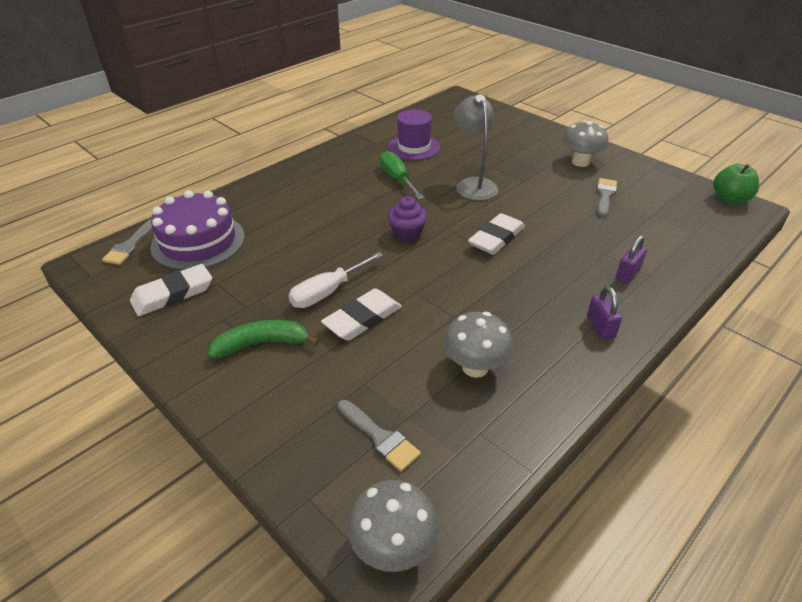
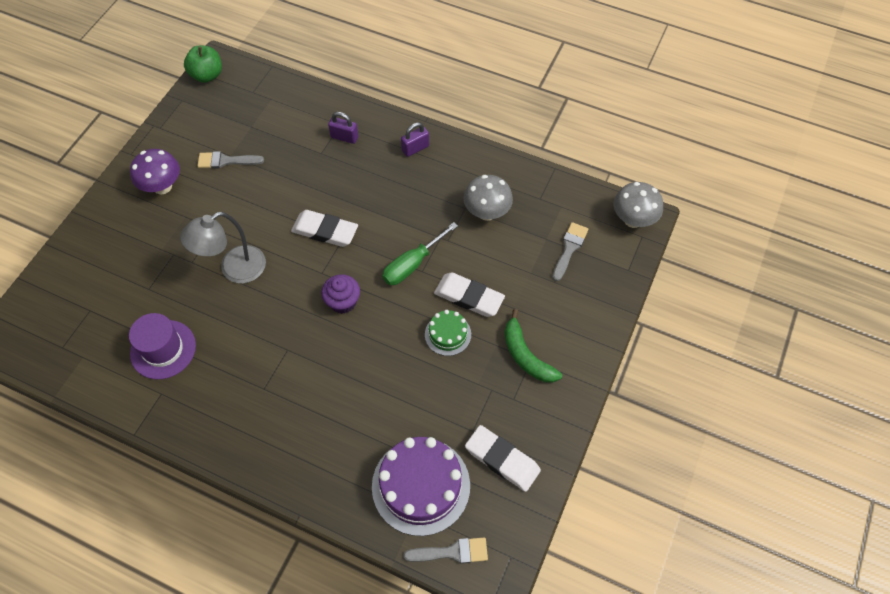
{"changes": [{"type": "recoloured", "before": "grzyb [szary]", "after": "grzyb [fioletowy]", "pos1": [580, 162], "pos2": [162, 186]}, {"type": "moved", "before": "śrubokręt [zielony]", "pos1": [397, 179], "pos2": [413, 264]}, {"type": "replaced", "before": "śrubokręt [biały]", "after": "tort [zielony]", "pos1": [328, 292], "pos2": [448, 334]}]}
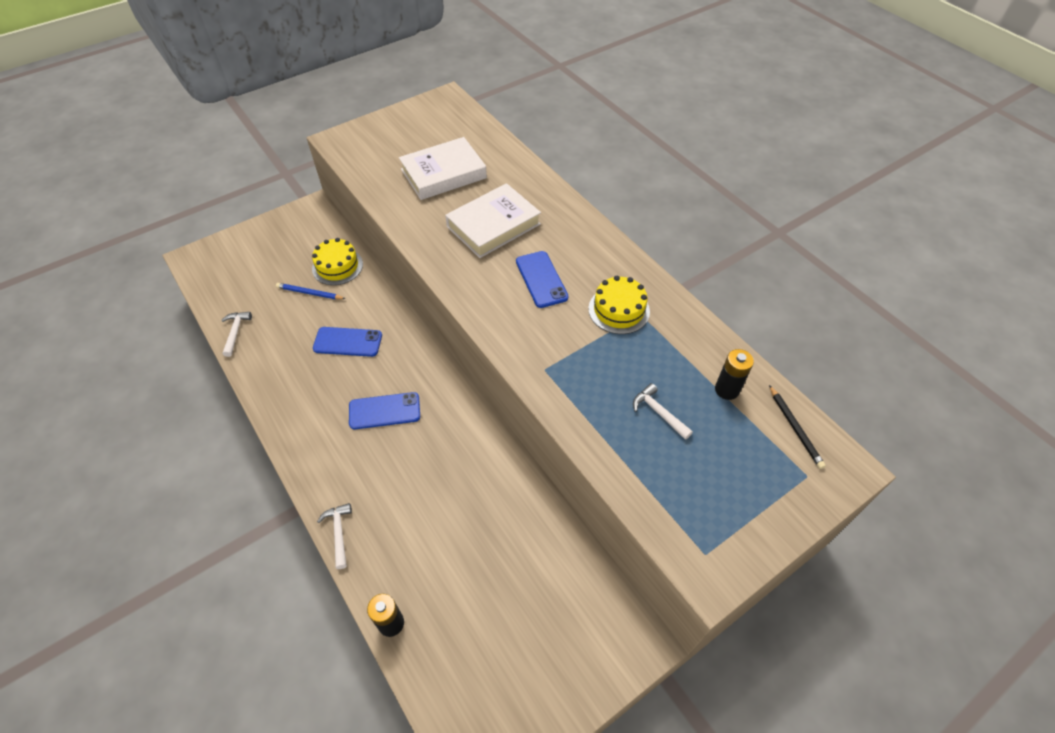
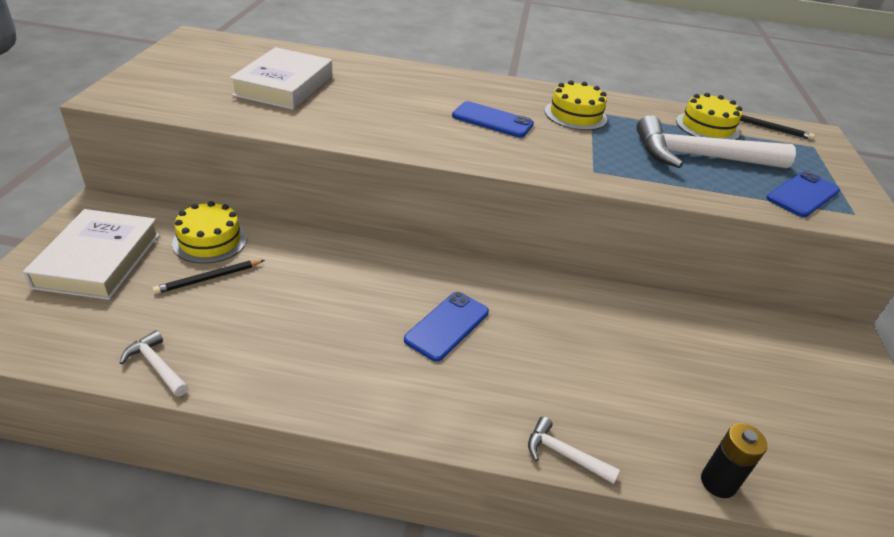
{"changes": [{"type": "moved", "before": "książka [biały]", "pos1": [493, 225], "pos2": [99, 260]}, {"type": "recoloured", "before": "ołówek [niebieski]", "after": "ołówek [czarny]", "pos1": [309, 293], "pos2": [209, 278]}, {"type": "resized", "before": "młotek [biały]", "pos1": [658, 412], "pos2": [699, 157], "scale": 2.25}, {"type": "replaced", "before": "bateria [czarny]", "after": "tort [żółty]", "pos1": [727, 390], "pos2": [707, 127]}, {"type": "moved", "before": "telefon [niebieski]", "pos1": [348, 342], "pos2": [803, 195]}]}
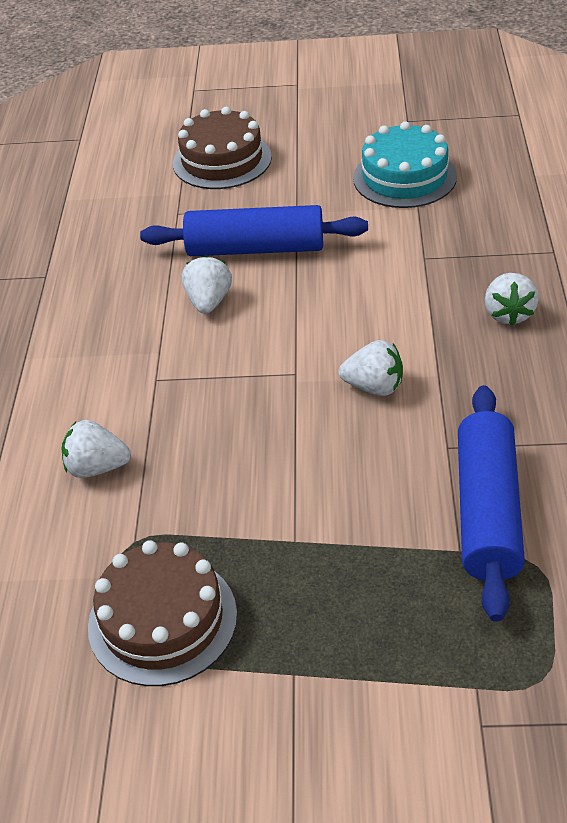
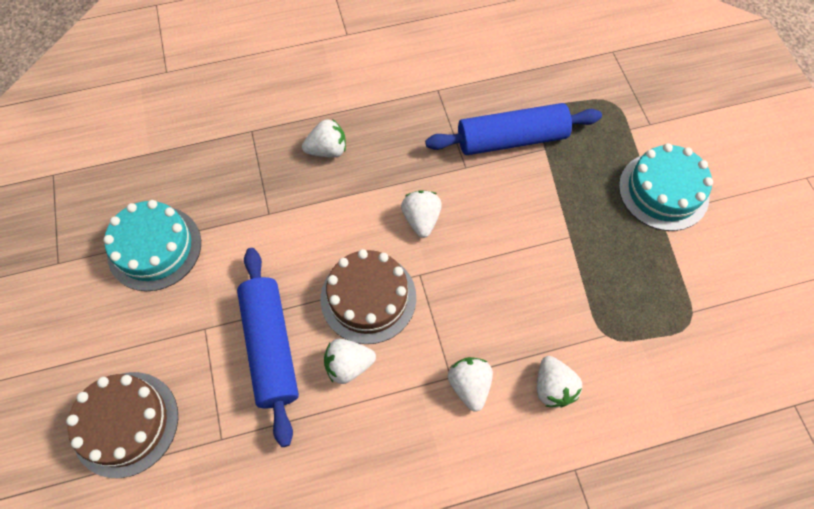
{"changes": [{"type": "moved", "before": "tort [brązowy]", "pos1": [162, 620], "pos2": [368, 298]}, {"type": "added", "after": "truskawka [biały]", "pos2": [469, 385]}, {"type": "added", "after": "tort [turkusowy]", "pos2": [663, 191]}]}
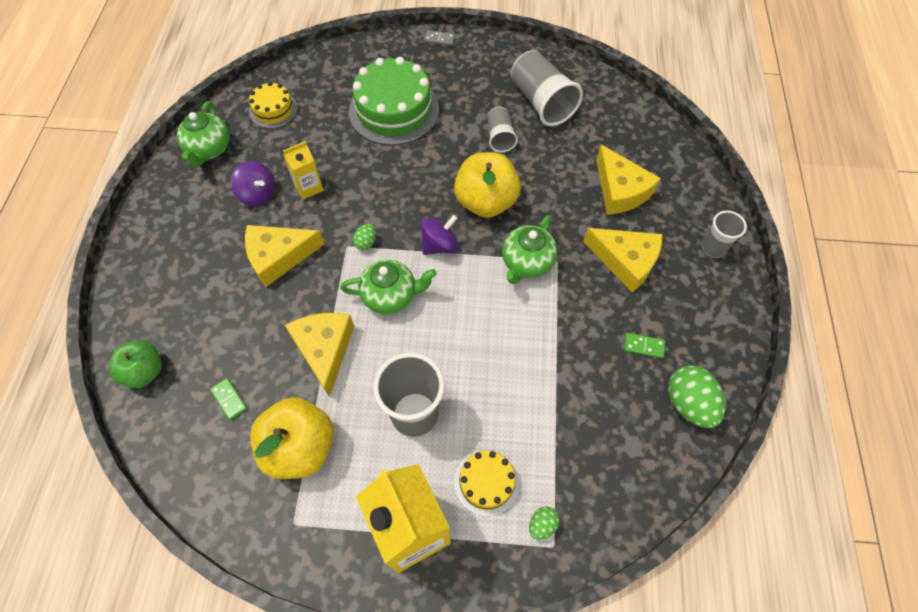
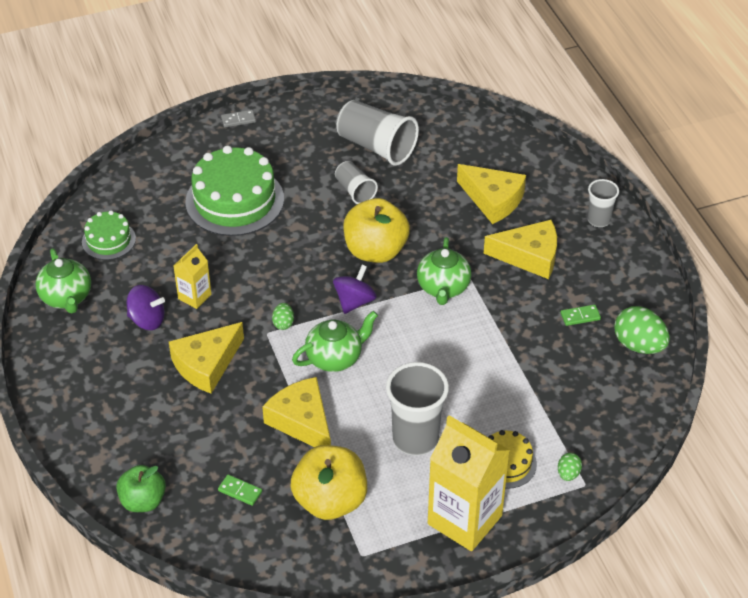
{"changes": [{"type": "recoloured", "before": "tort [żółty]", "after": "tort [zielony]", "pos1": [273, 110], "pos2": [108, 240]}]}
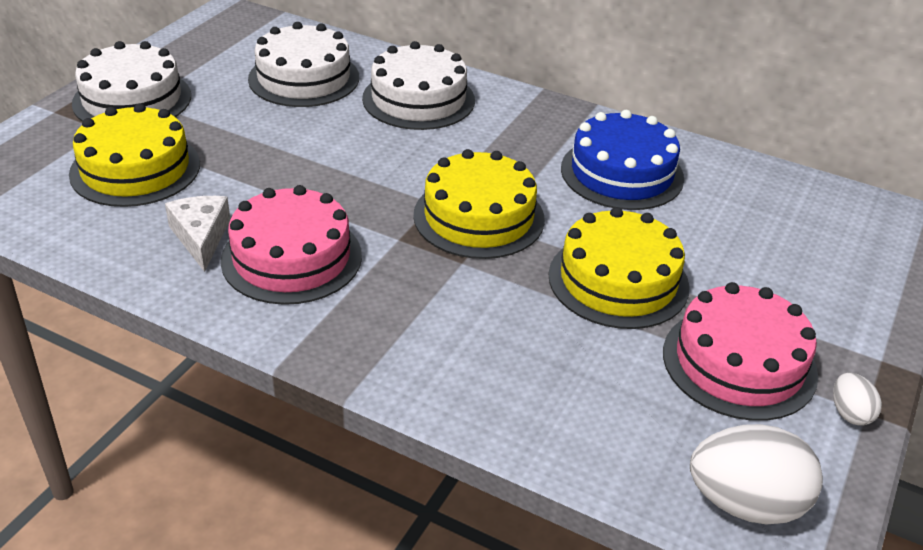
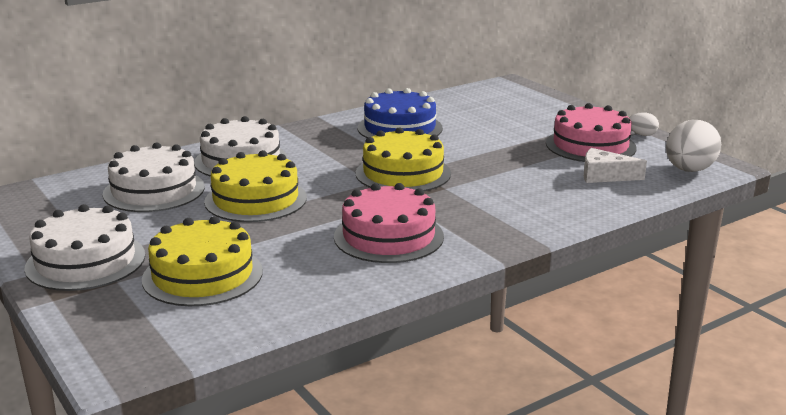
{"changes": [{"type": "moved", "before": "tort [żółty]", "pos1": [618, 280], "pos2": [256, 199]}, {"type": "moved", "before": "ser [biały]", "pos1": [201, 237], "pos2": [604, 176]}]}
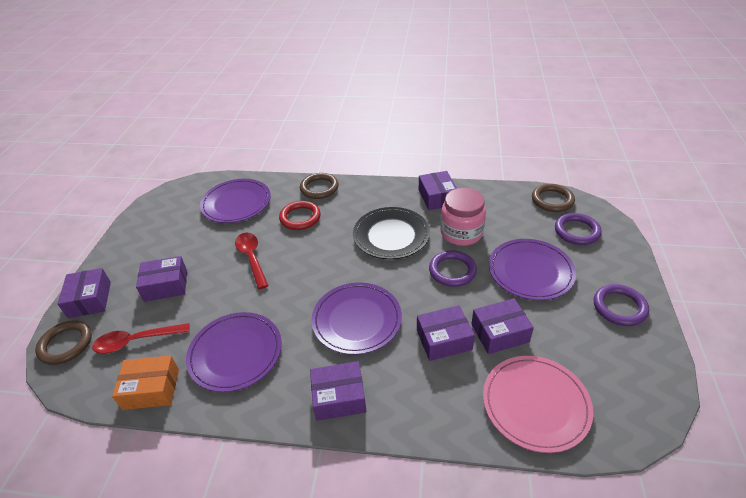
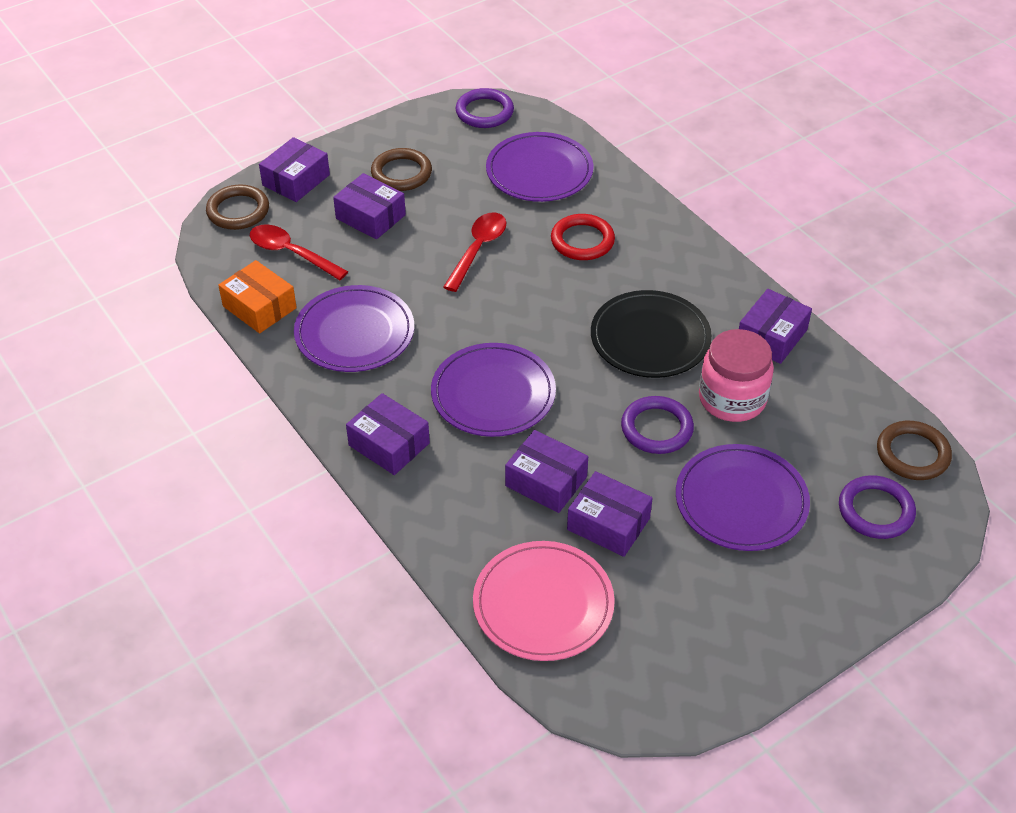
{"changes": [{"type": "moved", "before": "pierścień [brązowy]", "pos1": [319, 188], "pos2": [401, 173]}, {"type": "moved", "before": "pierścień [fioletowy]", "pos1": [619, 307], "pos2": [484, 112]}]}
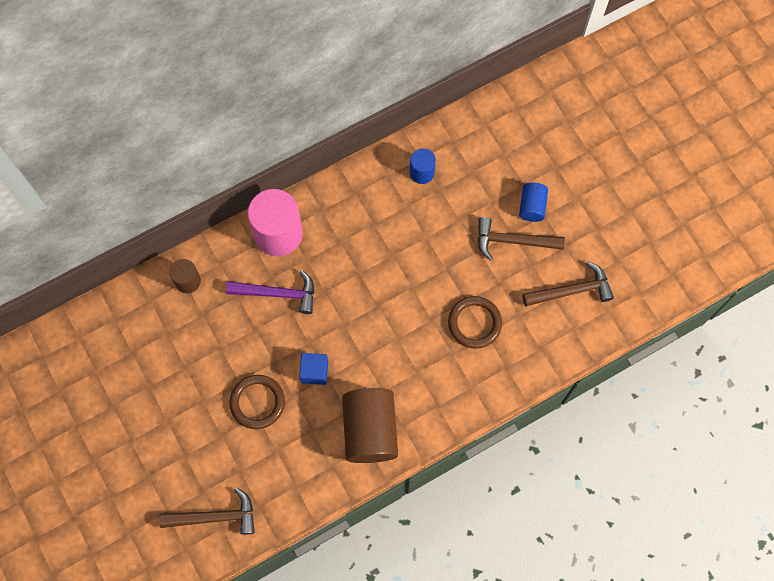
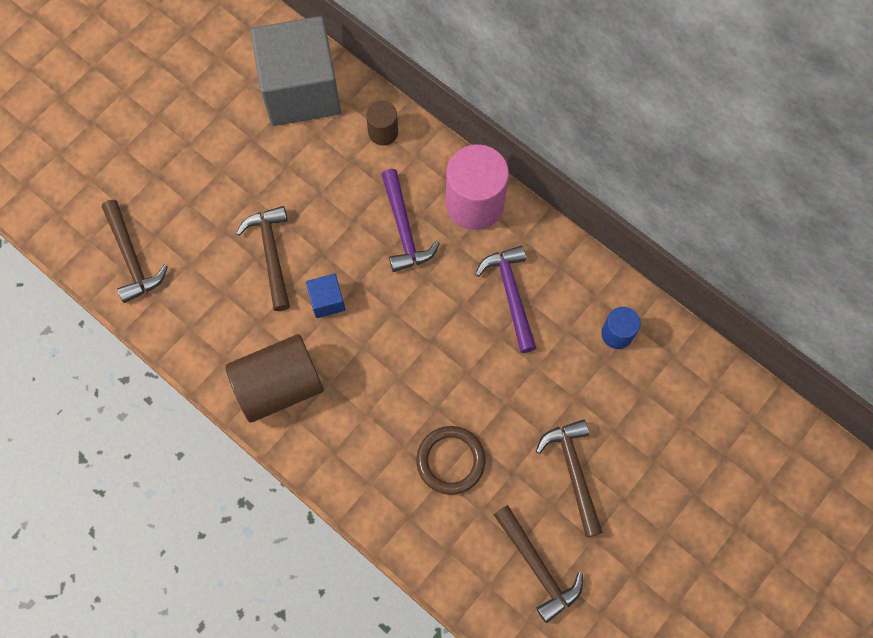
{"changes": [{"type": "replaced", "before": "pierścień [brązowy]", "after": "młotek [brązowy]", "pos1": [257, 402], "pos2": [271, 254]}, {"type": "added", "after": "sześcian [szary]", "pos2": [301, 90]}, {"type": "added", "after": "młotek [fioletowy]", "pos2": [511, 294]}, {"type": "removed", "before": "walec [niebieski]", "pos1": [532, 206]}]}
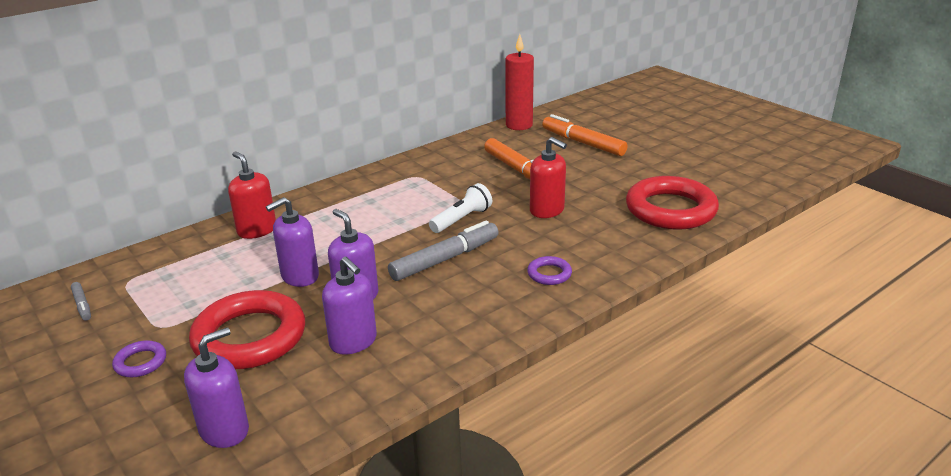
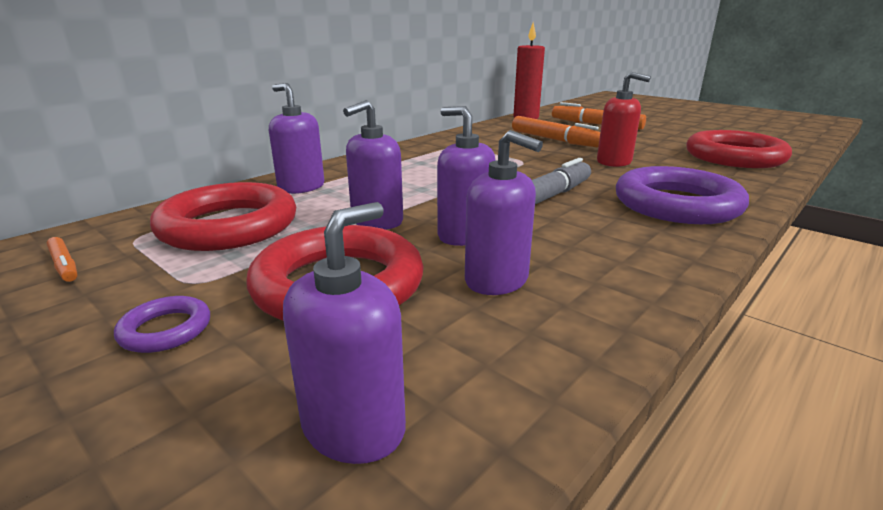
{"changes": [{"type": "recoloured", "before": "flamaster [szary]", "after": "flamaster [pomarańczowy]", "pos1": [82, 305], "pos2": [64, 265]}, {"type": "added", "after": "pierścień [czerwony]", "pos2": [229, 226]}, {"type": "recoloured", "before": "dozownik mydła [czerwony]", "after": "dozownik mydła [fioletowy]", "pos1": [257, 230], "pos2": [301, 187]}, {"type": "resized", "before": "pierścień [fioletowy]", "pos1": [549, 274], "pos2": [676, 204], "scale": 2.29}, {"type": "removed", "before": "latarka [biały]", "pos1": [462, 219]}]}
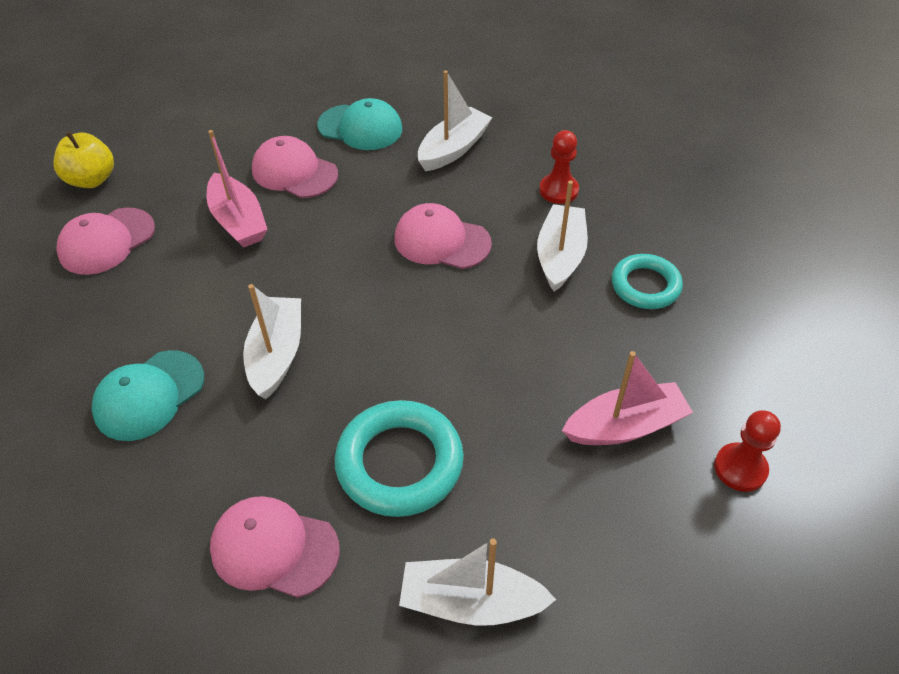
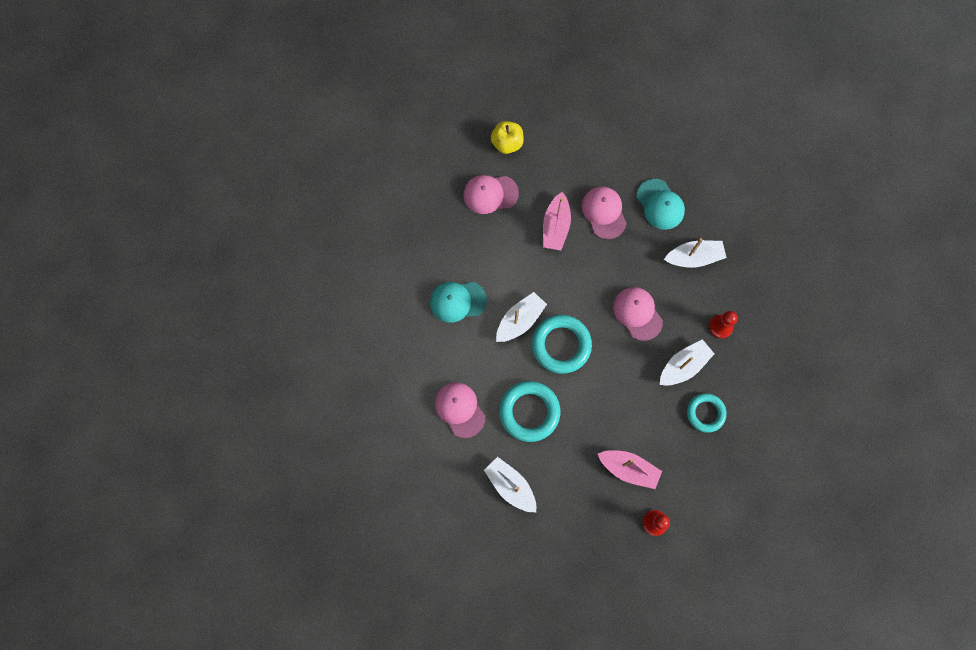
{"changes": [{"type": "added", "after": "pierścień [turkusowy]", "pos2": [561, 345]}]}
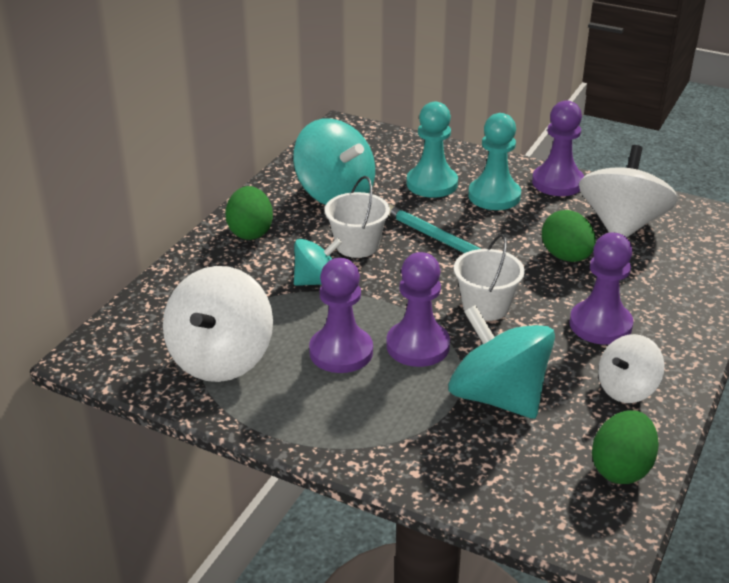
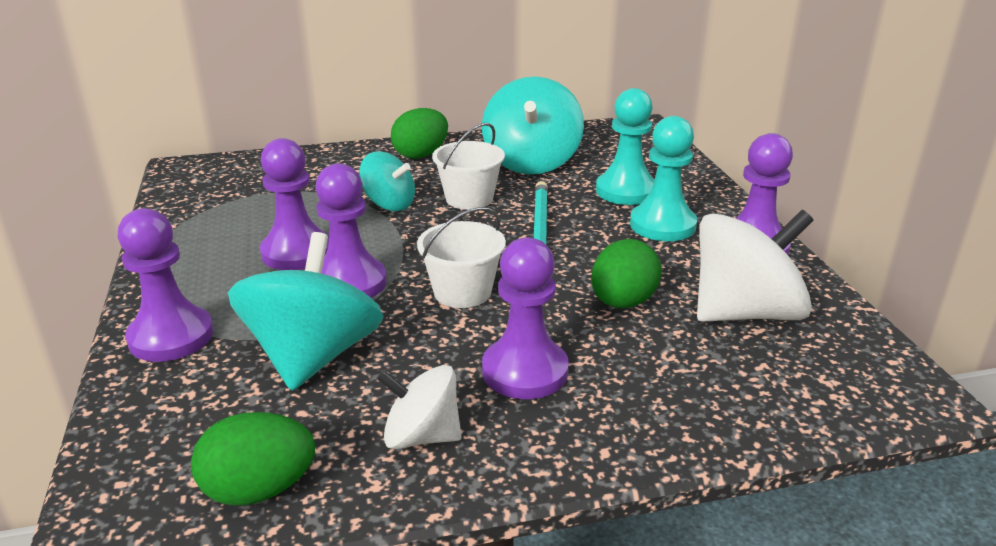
{"changes": [{"type": "added", "after": "pionek [fioletowy]", "pos2": [171, 336]}, {"type": "removed", "before": "bączek [biały]", "pos1": [221, 358]}]}
